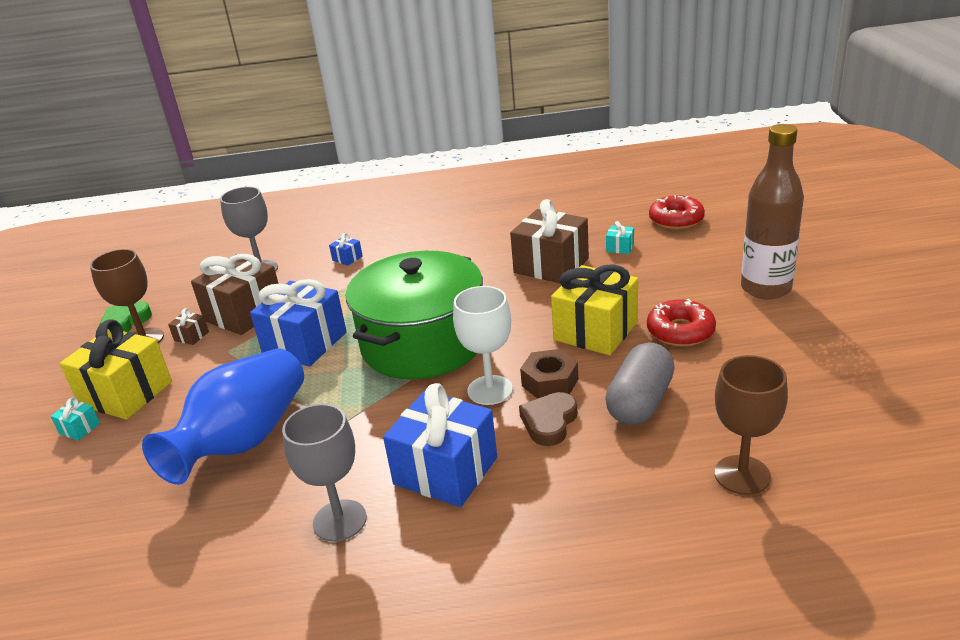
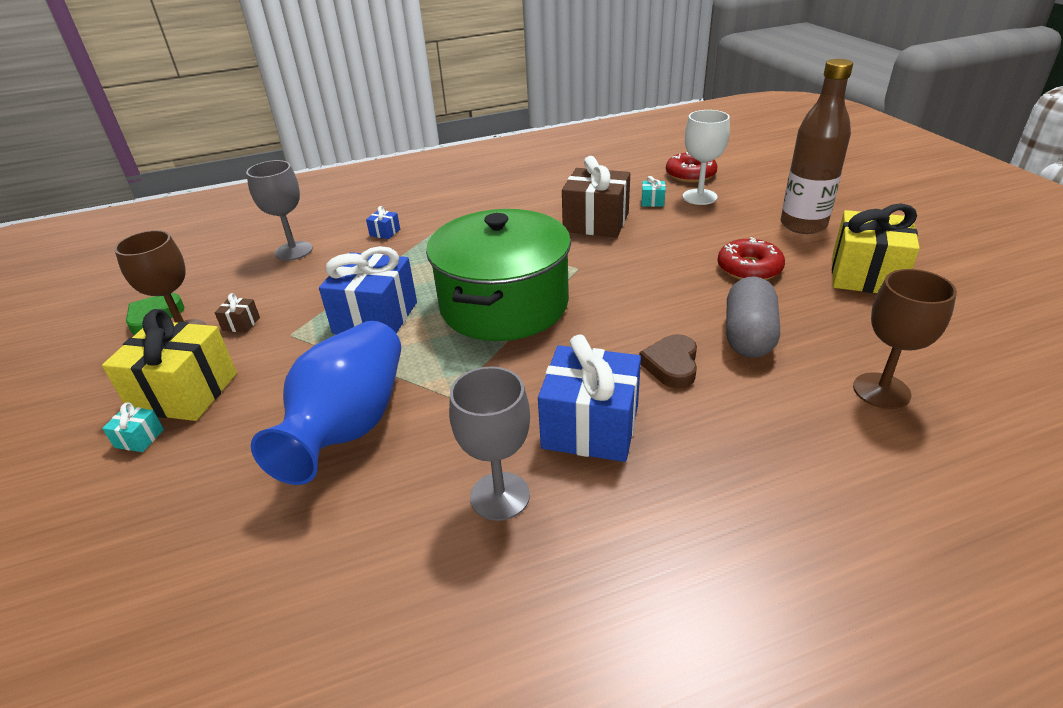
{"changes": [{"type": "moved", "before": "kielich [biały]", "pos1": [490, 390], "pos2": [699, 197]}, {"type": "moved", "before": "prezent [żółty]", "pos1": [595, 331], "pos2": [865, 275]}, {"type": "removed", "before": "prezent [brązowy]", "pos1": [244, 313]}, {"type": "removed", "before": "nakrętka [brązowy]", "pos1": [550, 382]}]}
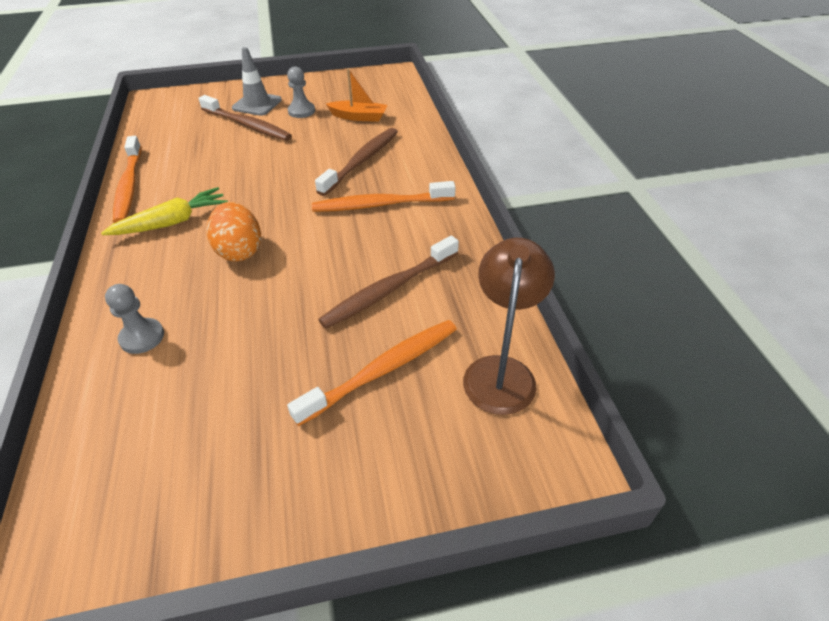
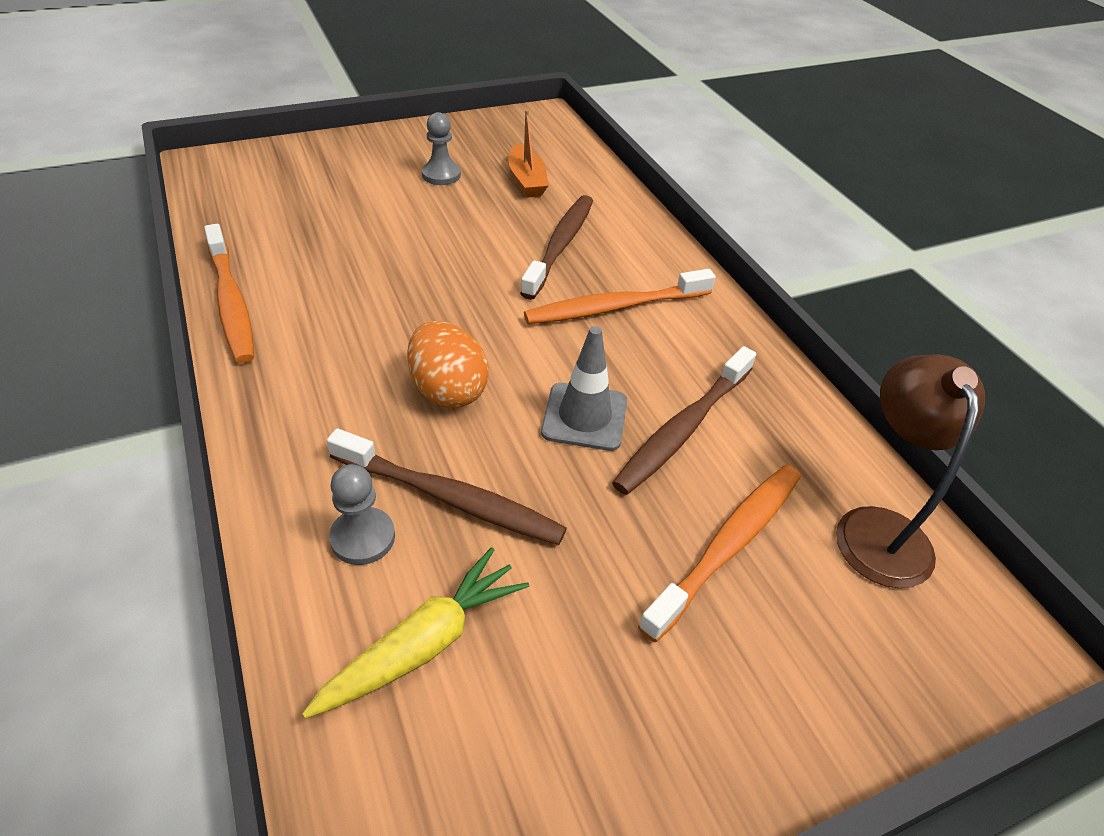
{"changes": [{"type": "moved", "before": "marchewka [żółty]", "pos1": [172, 222], "pos2": [424, 644]}, {"type": "moved", "before": "szczoteczka do zębów [brązowy]", "pos1": [247, 125], "pos2": [450, 498]}, {"type": "turned", "before": "łódka [pomarańczowy]", "pos1": [359, 117], "pos2": [527, 181], "turn": 75}, {"type": "moved", "before": "pachołek [szary]", "pos1": [257, 104], "pos2": [584, 417]}]}
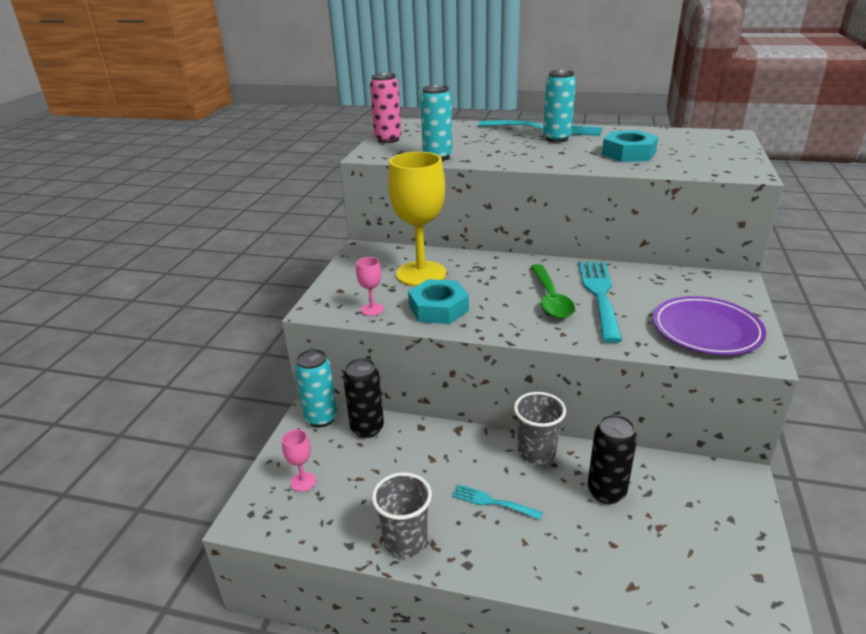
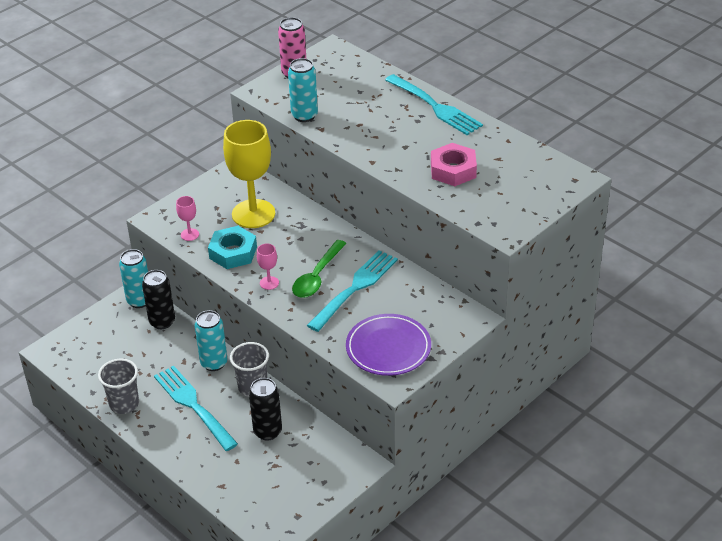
{"changes": [{"type": "resized", "before": "widelec [turkusowy]", "pos1": [492, 502], "pos2": [193, 405], "scale": 1.97}, {"type": "moved", "before": "puszka [turkusowy]", "pos1": [556, 139], "pos2": [214, 363]}, {"type": "moved", "before": "kielich [różowy]", "pos1": [303, 481], "pos2": [269, 283]}, {"type": "recoloured", "before": "nakrętka [turkusowy]", "after": "nakrętka [różowy]", "pos1": [628, 153], "pos2": [453, 170]}]}
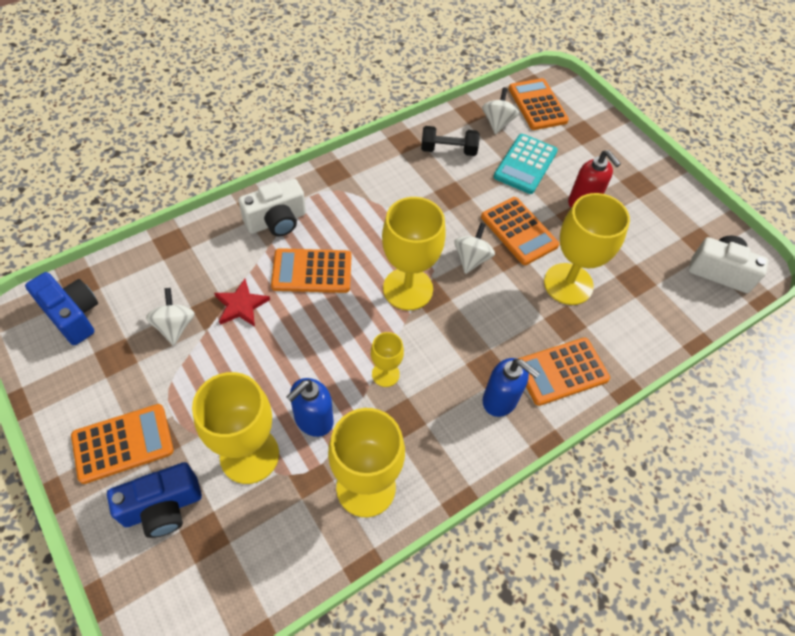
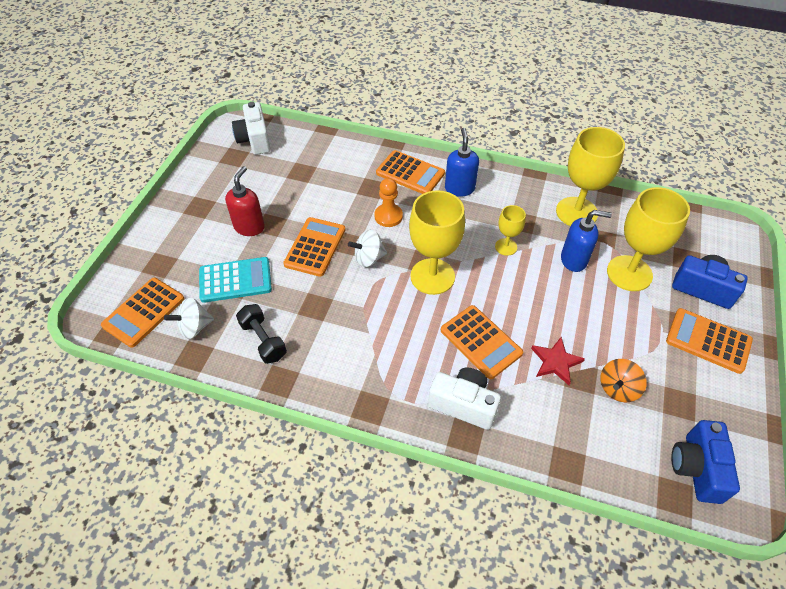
{"changes": [{"type": "added", "after": "pionek [pomarańczowy]", "pos2": [388, 216]}, {"type": "recoloured", "before": "bączek [biały]", "after": "bączek [pomarańczowy]", "pos1": [175, 326], "pos2": [618, 388]}, {"type": "removed", "before": "kielich [żółty]", "pos1": [568, 284]}]}
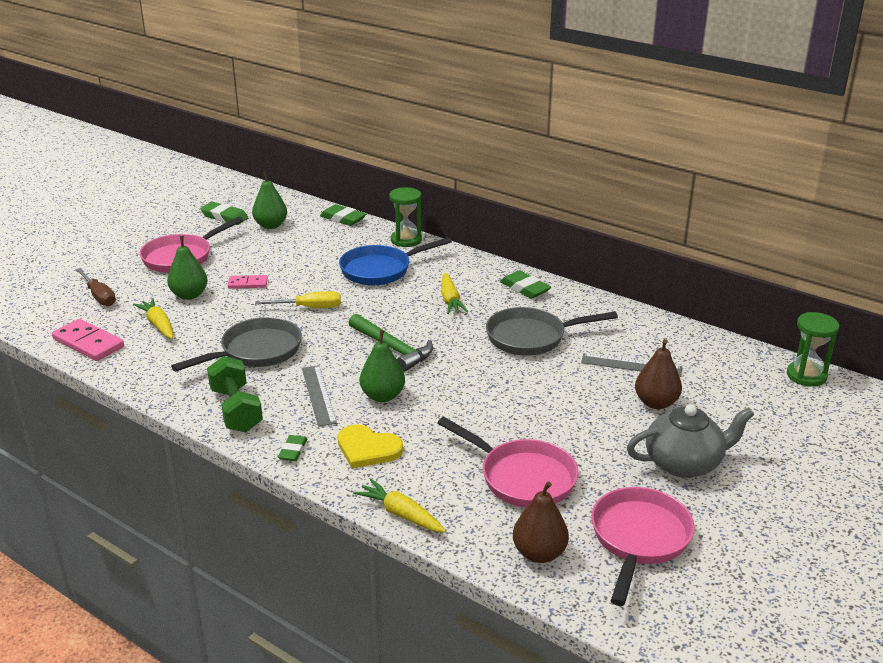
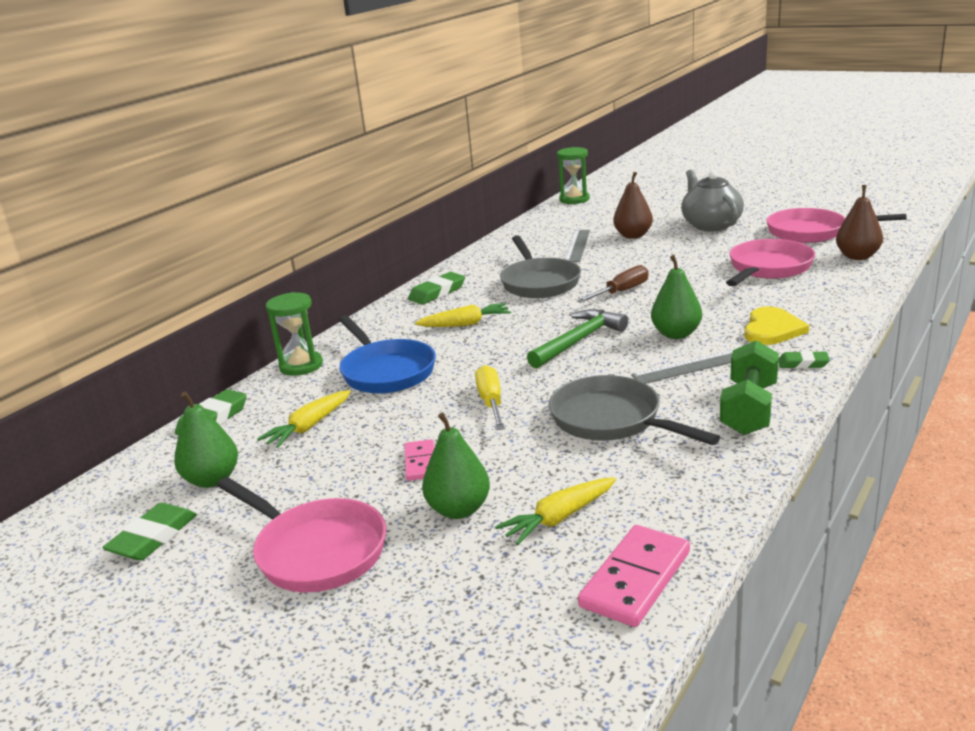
{"changes": [{"type": "moved", "before": "marchewka [żółty]", "pos1": [401, 514], "pos2": [309, 427]}, {"type": "moved", "before": "śrubokręt [brązowy]", "pos1": [99, 296], "pos2": [621, 292]}, {"type": "turned", "before": "hantel [zielony]", "pos1": [236, 410], "pos2": [749, 409], "turn": -45}]}
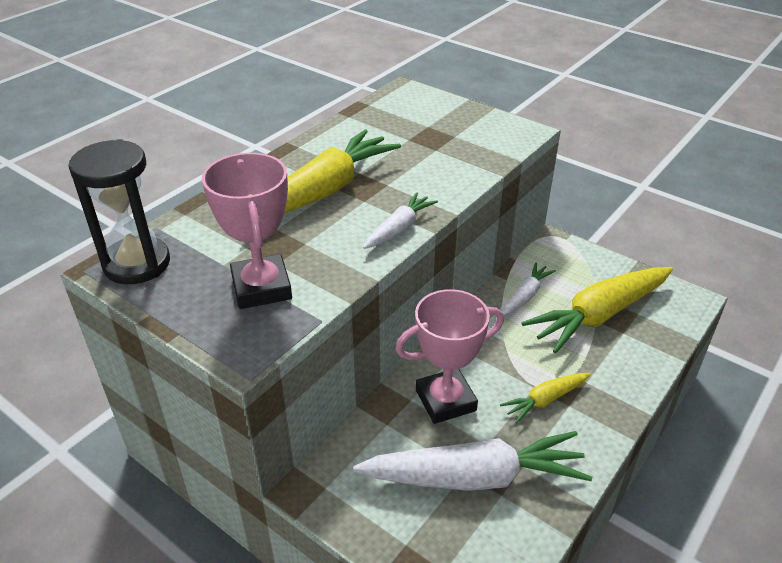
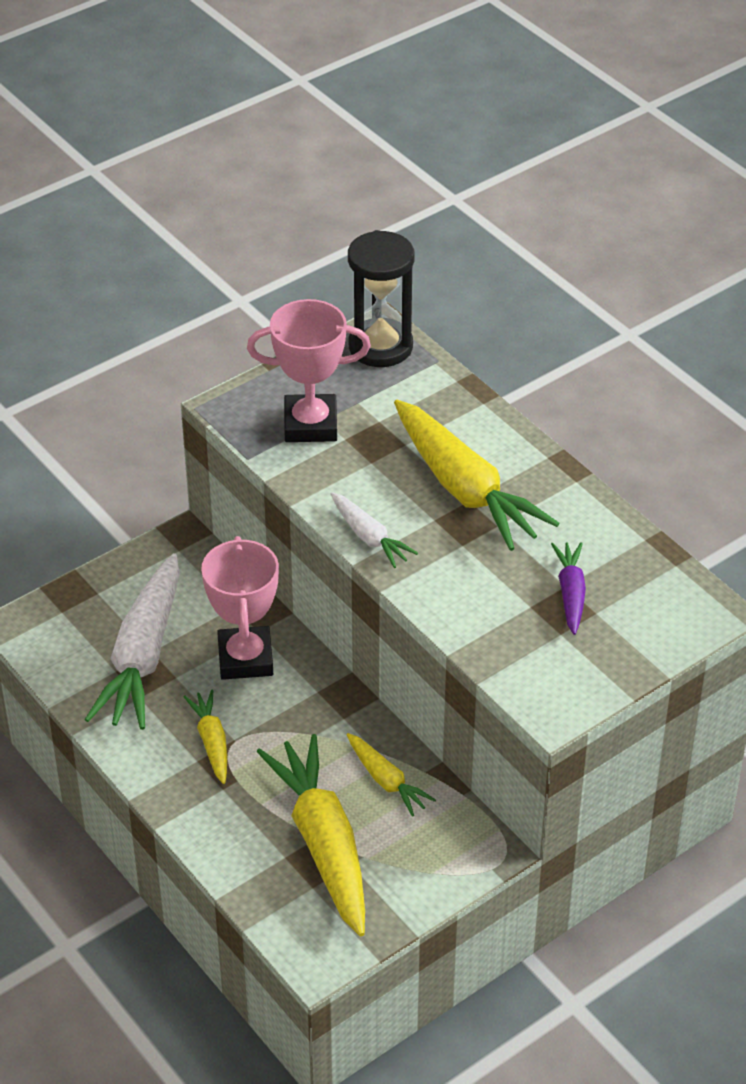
{"changes": [{"type": "recoloured", "before": "marchewka [biały]", "after": "marchewka [żółty]", "pos1": [525, 295], "pos2": [386, 780]}, {"type": "added", "after": "marchewka [fioletowy]", "pos2": [570, 593]}]}
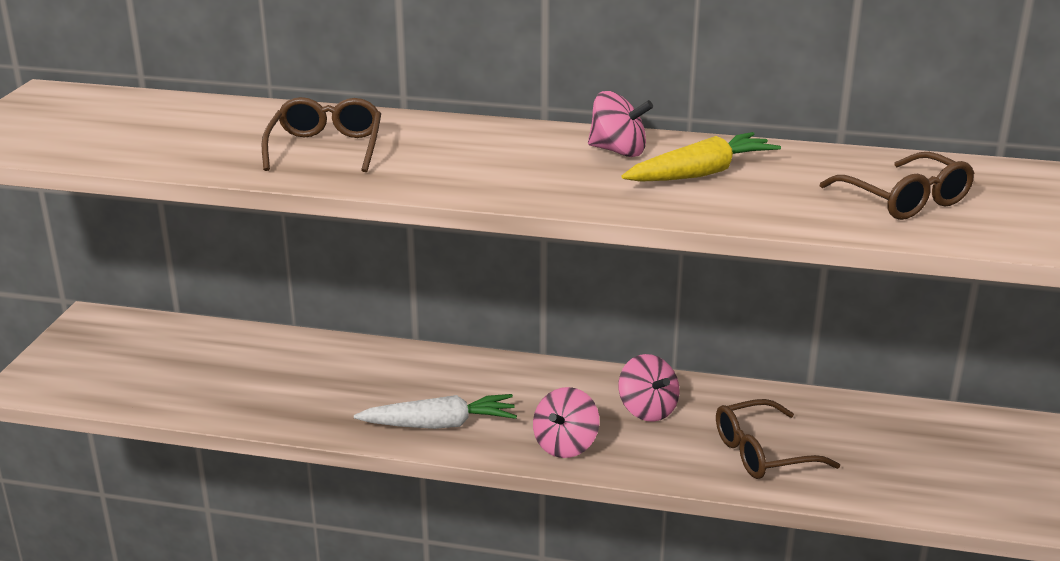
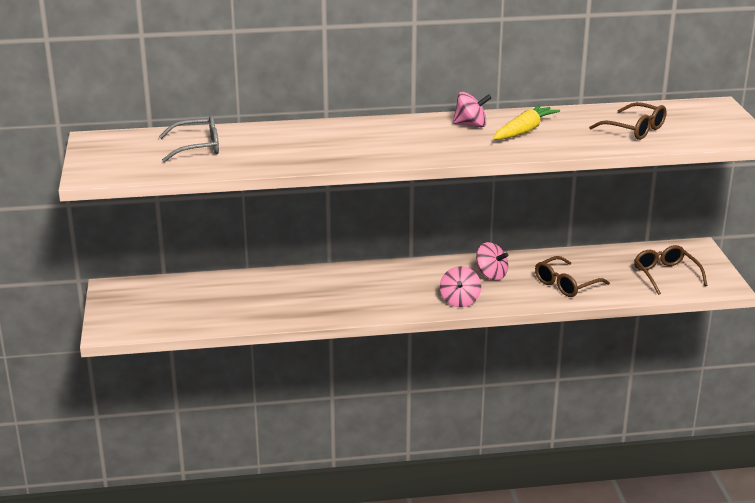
{"changes": [{"type": "added", "after": "okulary [szary]", "pos2": [197, 147]}, {"type": "moved", "before": "okulary [brązowy]", "pos1": [326, 148], "pos2": [665, 275]}, {"type": "removed", "before": "marchewka [biały]", "pos1": [440, 424]}]}
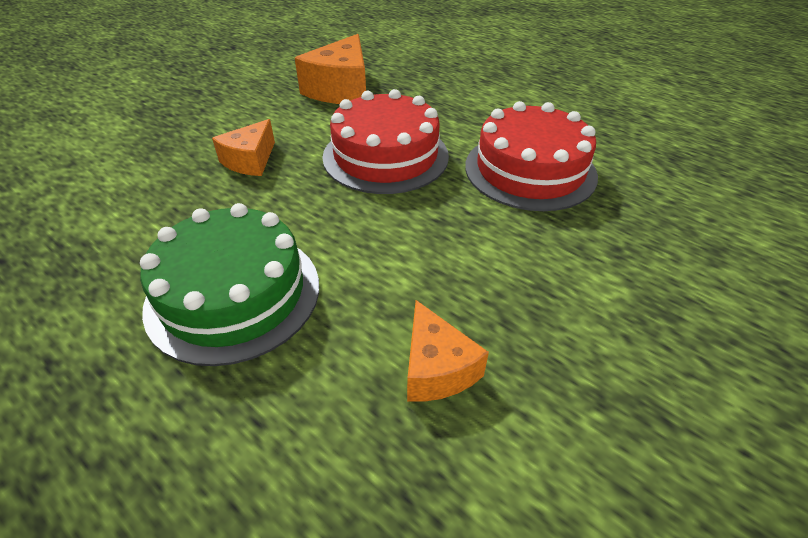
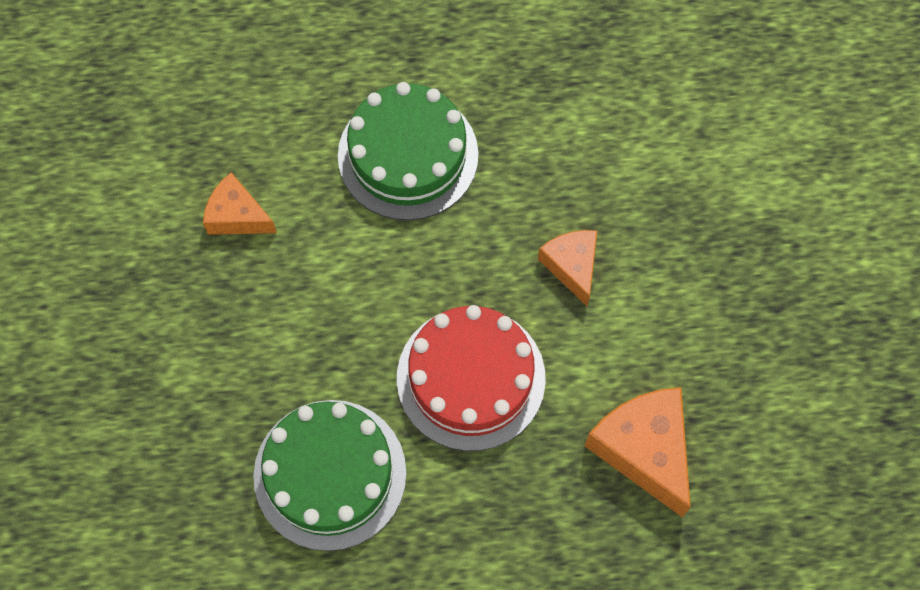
{"changes": [{"type": "recoloured", "before": "tort [czerwony]", "after": "tort [zielony]", "pos1": [530, 170], "pos2": [330, 474]}]}
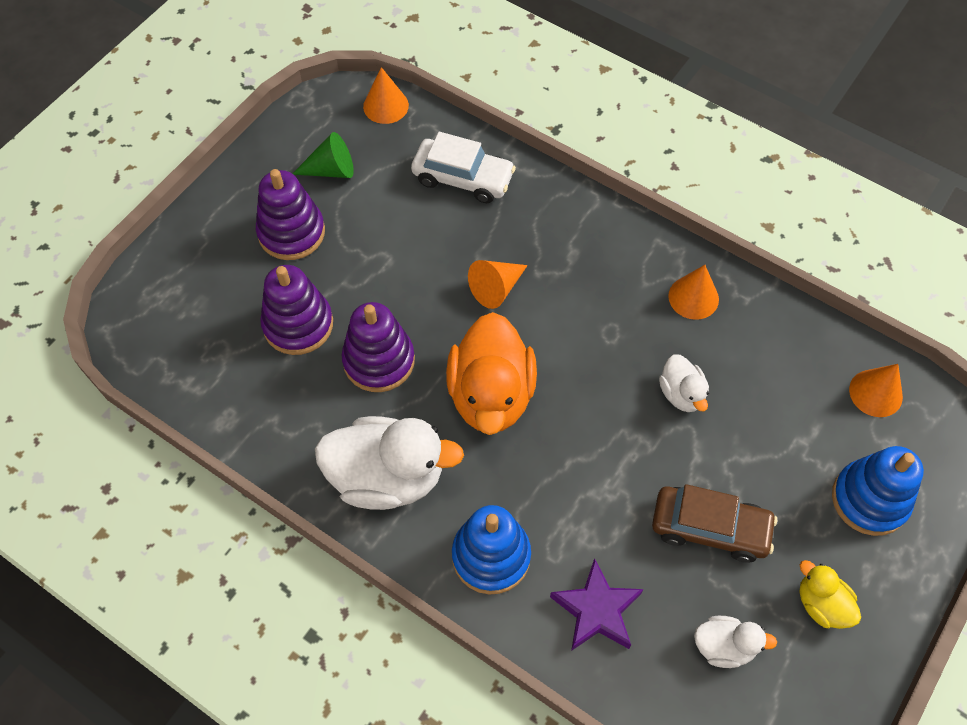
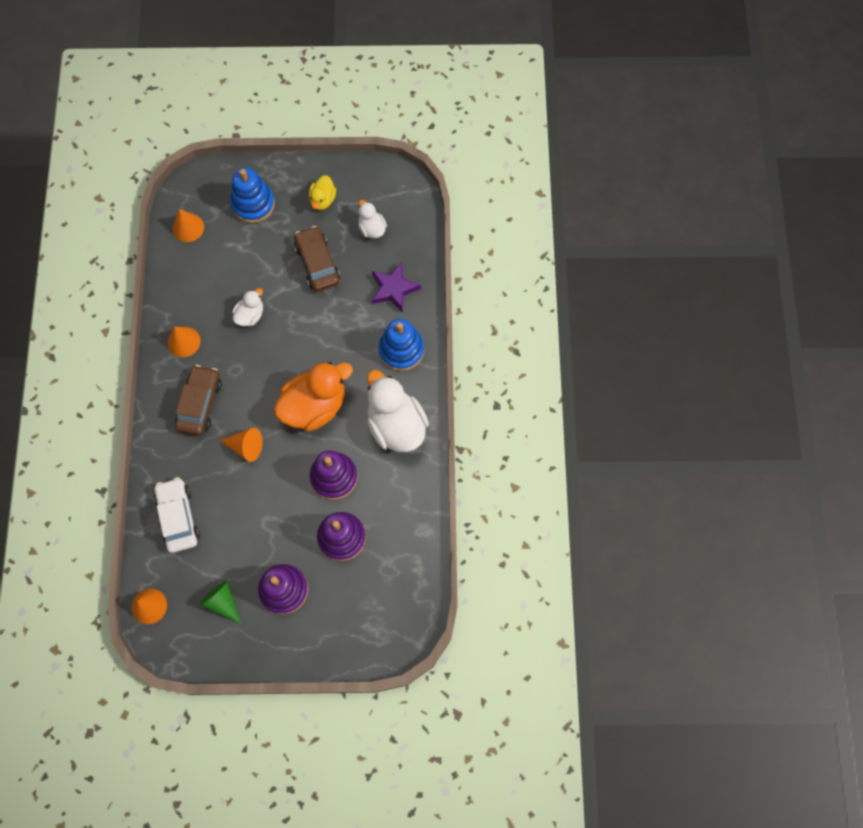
{"changes": [{"type": "added", "after": "samochód [brązowy]", "pos2": [200, 404]}]}
